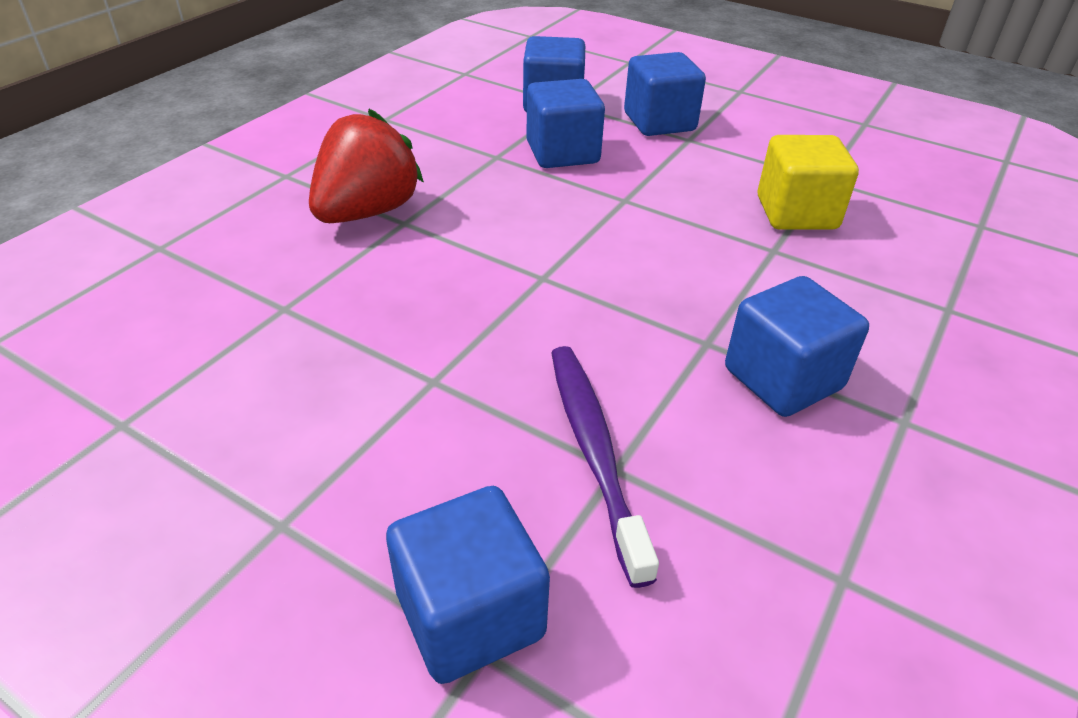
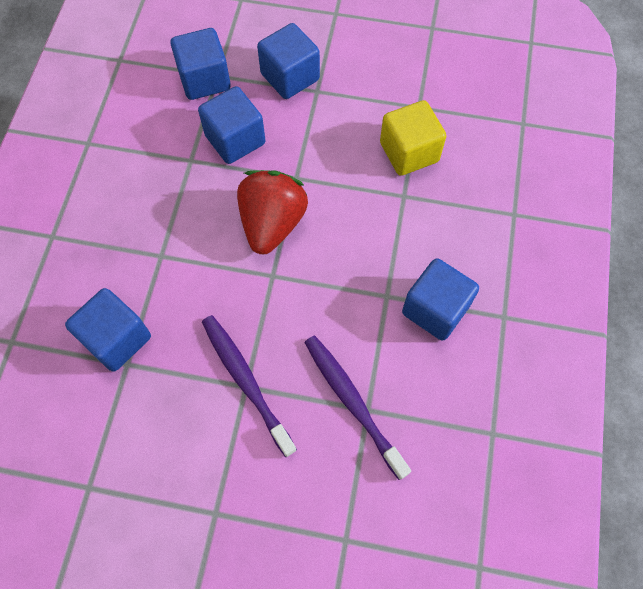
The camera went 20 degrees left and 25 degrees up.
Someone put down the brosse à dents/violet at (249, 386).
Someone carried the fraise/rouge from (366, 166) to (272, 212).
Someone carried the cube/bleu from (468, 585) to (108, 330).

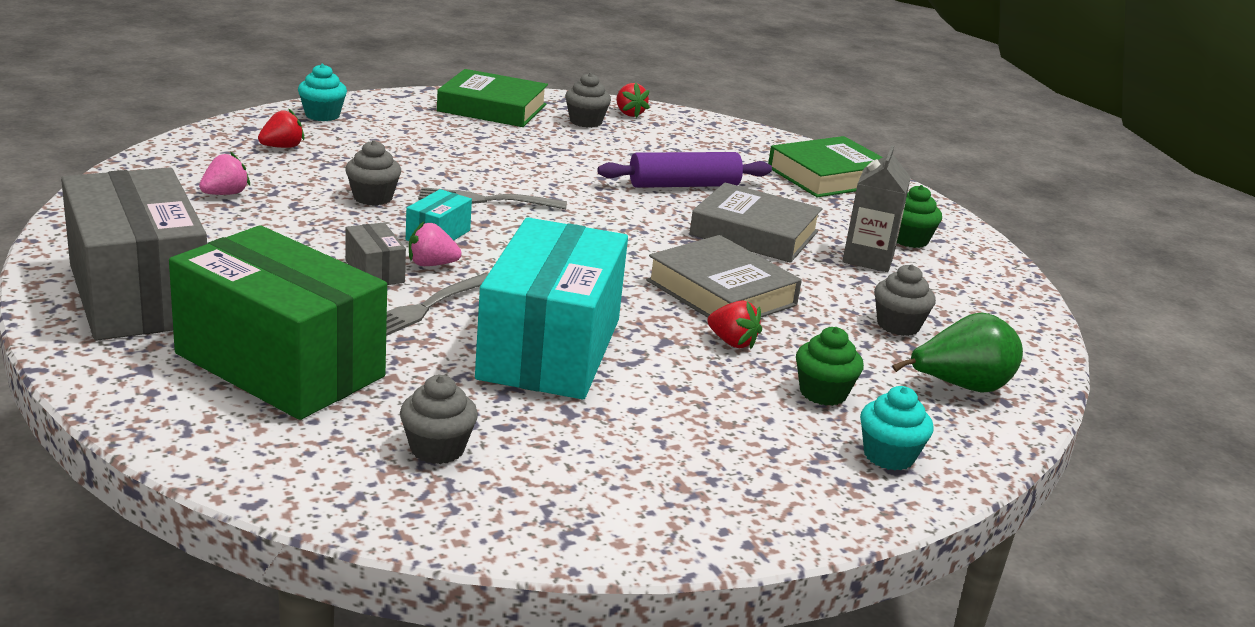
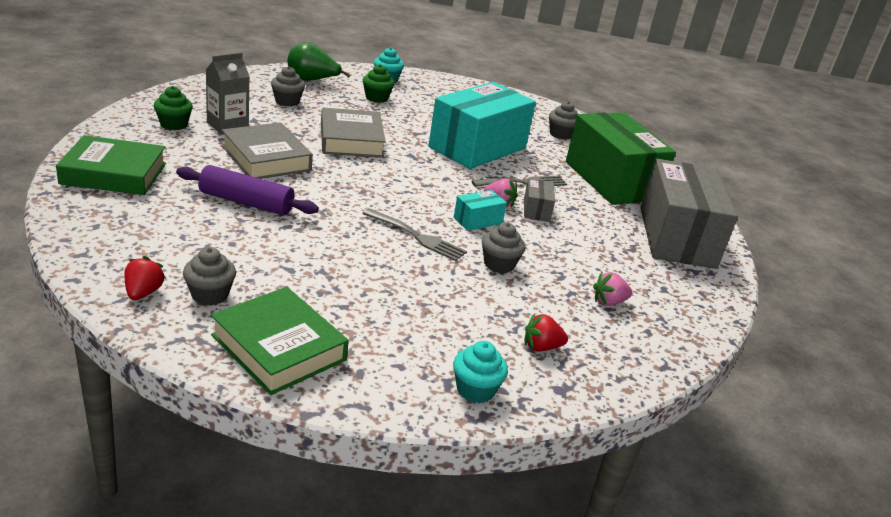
The camera went 150 degrees left and 5 degrees up.
Someone took away the fraise/rouge at (734, 324).

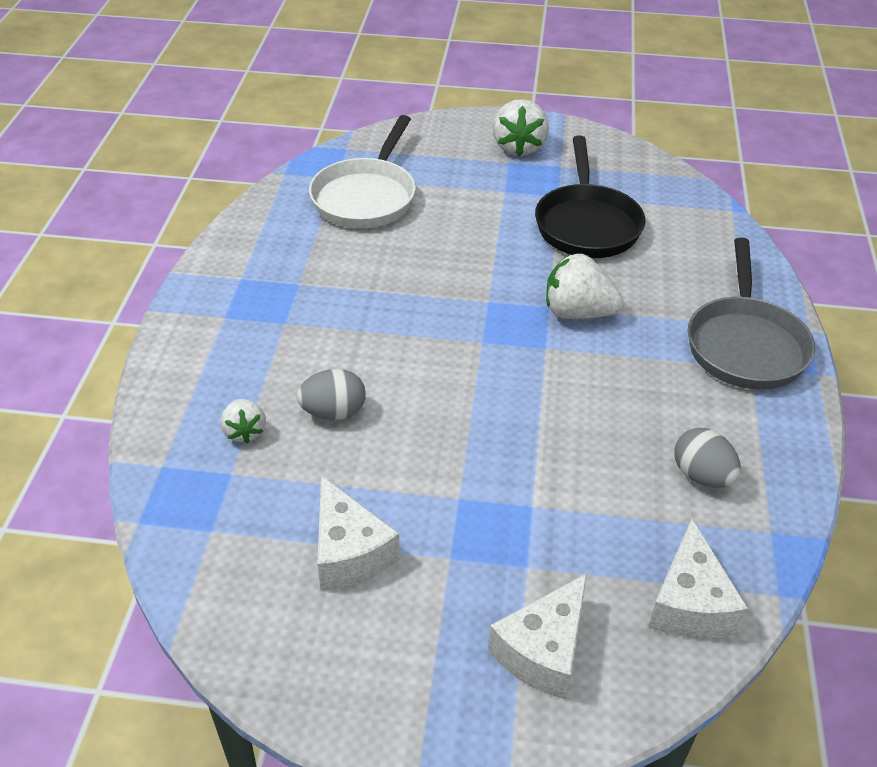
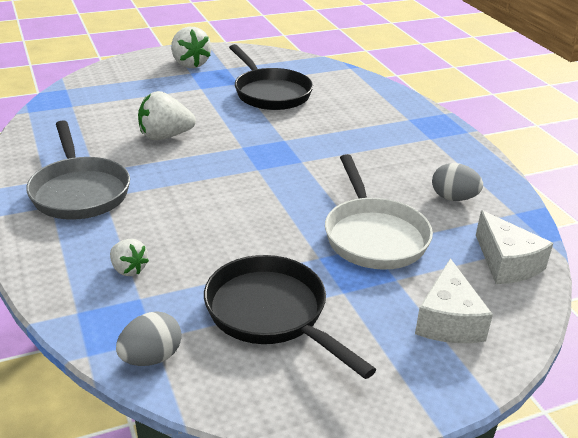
The camera went 30 degrees left and 10 degrees down.
Someone carried the œuf/gris from (331, 394) to (149, 338).
Someone carried the poêle/blanc from (362, 171) to (379, 212).
Someone carried the fraise/blanc from (585, 286) to (167, 115).
Someone carried the poêle/gris from (751, 313) to (78, 170).
Someone swapped the fromage/blanc at (358, 533) for the poêle/noir at (290, 317).

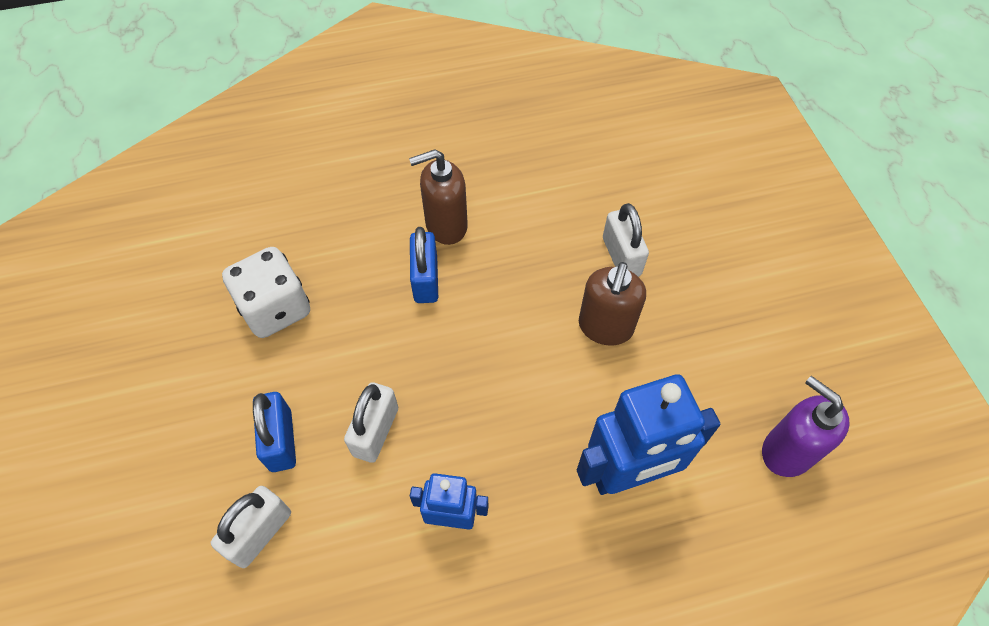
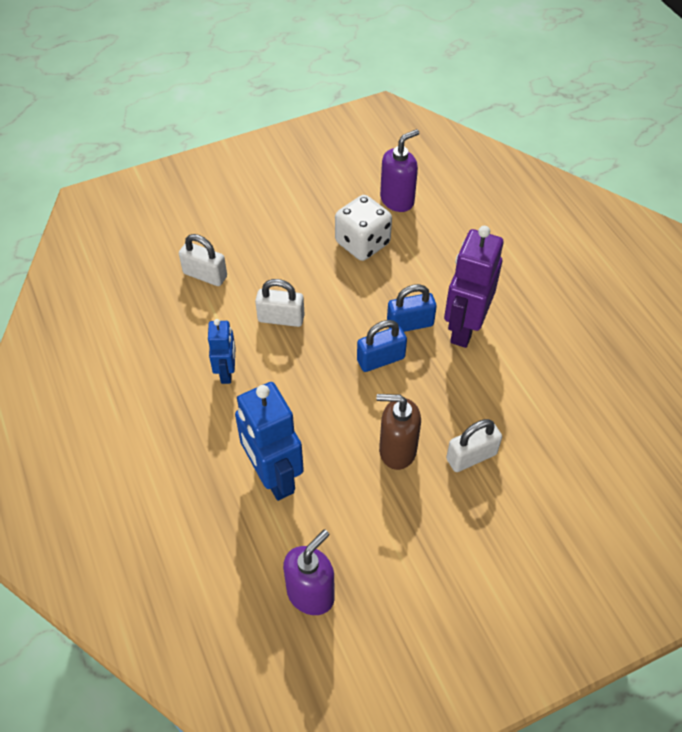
The camera went 80 degrees right and 5 degrees down.
Someone put down the distributeur de savon/violet at (399, 170).
Someone carried the cadenas/bleu from (274, 432) to (382, 346).
Someone swapped the distributeur de savon/marron at (438, 197) for the robot/violet at (474, 287).

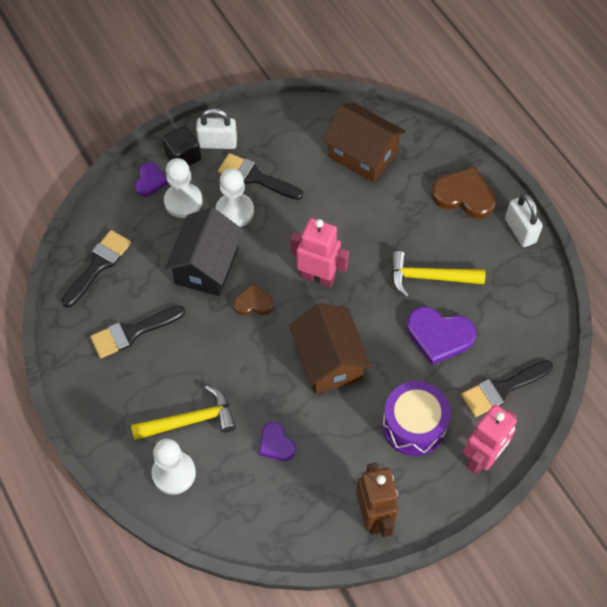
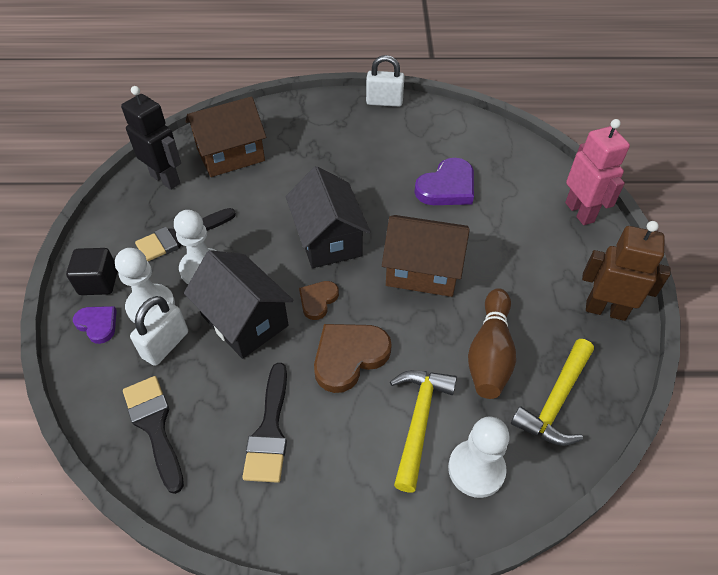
The camera went 60 degrees left and 10 degrees down.
Someone took away the tambour/violet at (416, 418).
Someone took away the pinceau/noir at (507, 388).
Someone put down the robot/noir at (151, 138).
Someone carried the cadenas/blanc from (216, 128) to (159, 331).
Someone carried the marteau/jaune from (438, 274) to (552, 392).
Someone carried the cœur/marron from (464, 192) to (353, 358).
Someone swapped the cœur/violet at (277, 441) for the quille/marron at (492, 343).
Someone swapped the robot/rose at (319, 253) for the maison/noir at (328, 217).

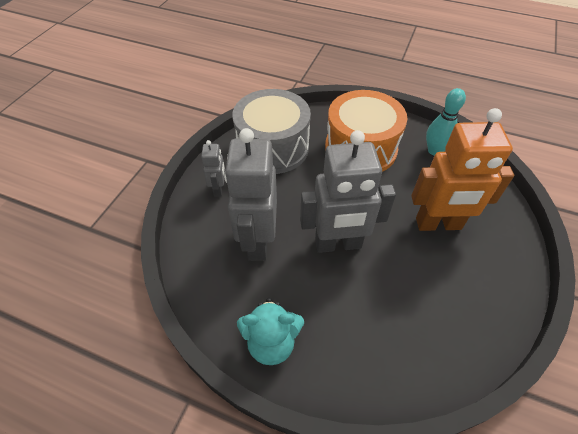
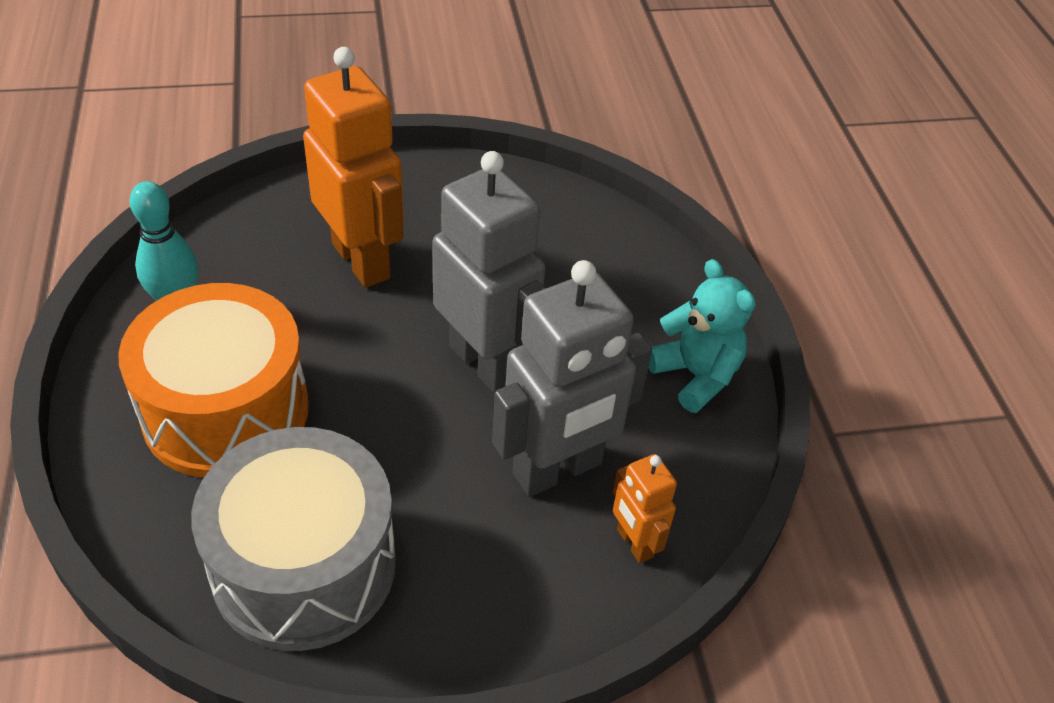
The camera went 125 degrees left and 5 degrees down.
Someone took away the robot/gris at (213, 168).
Someone put down the robot/orange at (645, 508).

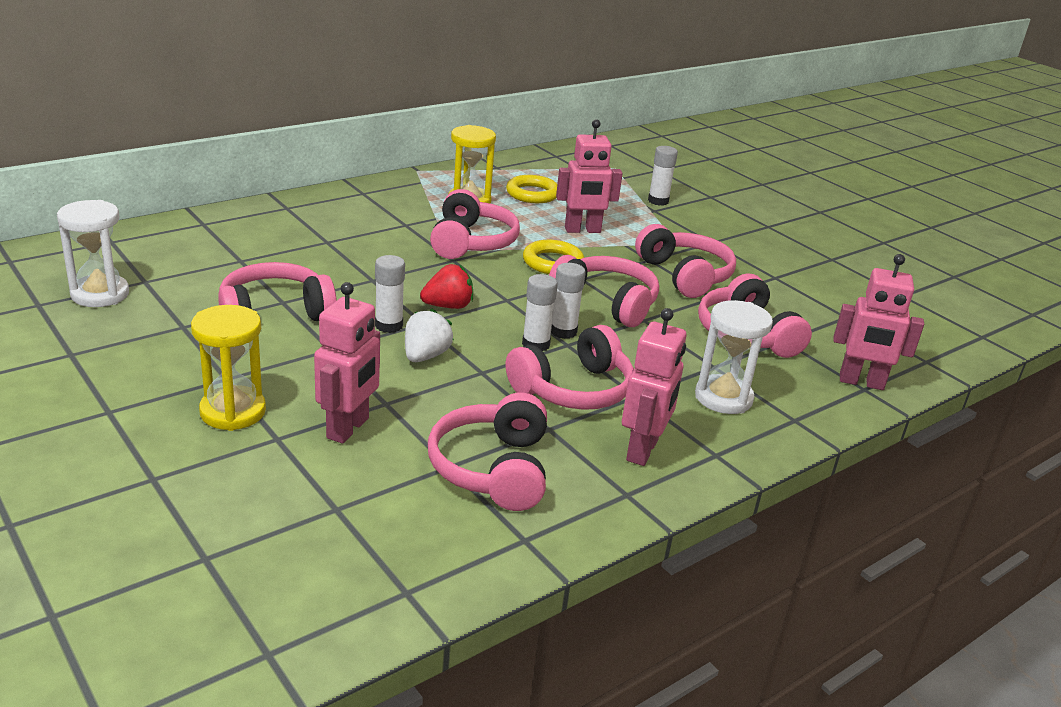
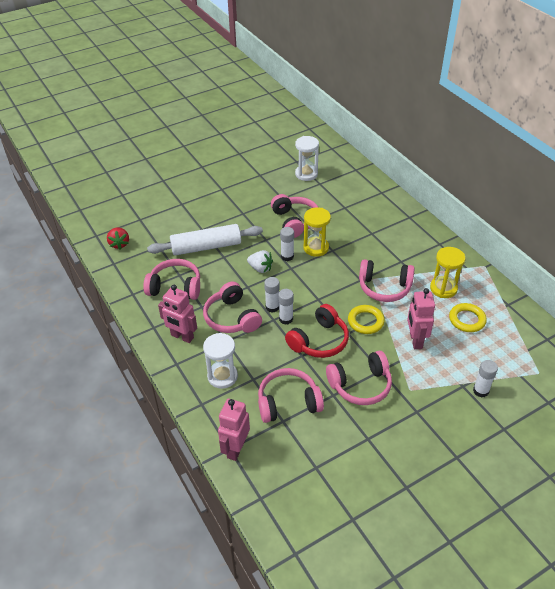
The camera went 100 degrees right and 15 degrees up.
Someone carried the sablier/jaune from (228, 368) to (317, 232).
Someone carried the fraise/rouge from (446, 286) to (118, 238).
Someone swapped the robot/rose at (347, 363) for the rouleau à pâtisserie/blanc at (205, 240).
Someone repainted the casque audio/rose at (604, 291), which became the casque audio/rouge at (317, 331).

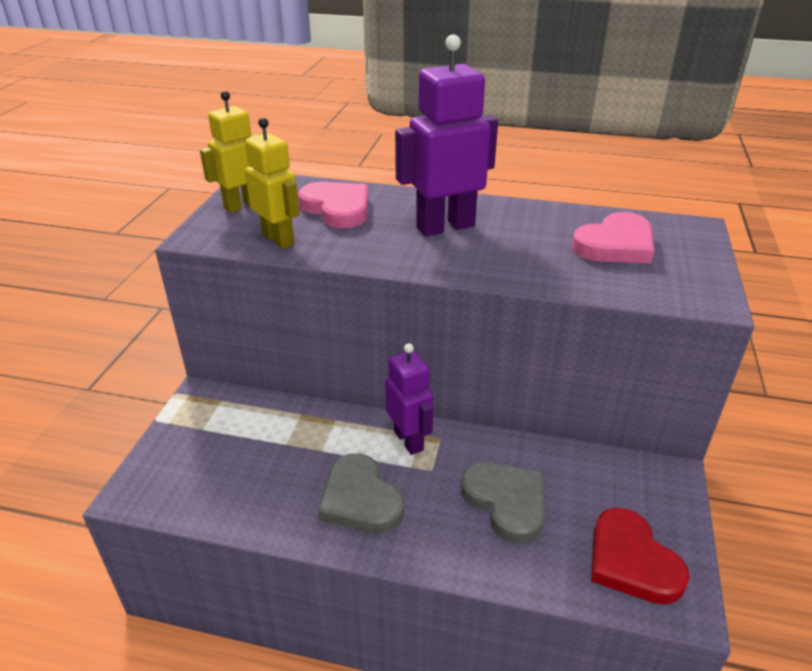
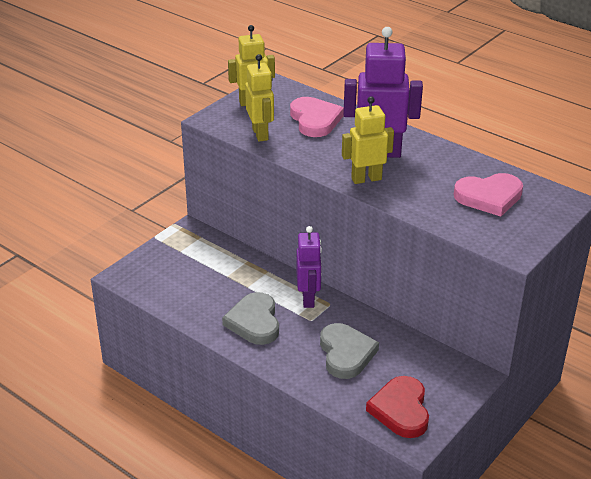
The camera went 25 degrees right and 0 degrees up.
Someone put down the robot/jaune at (368, 140).

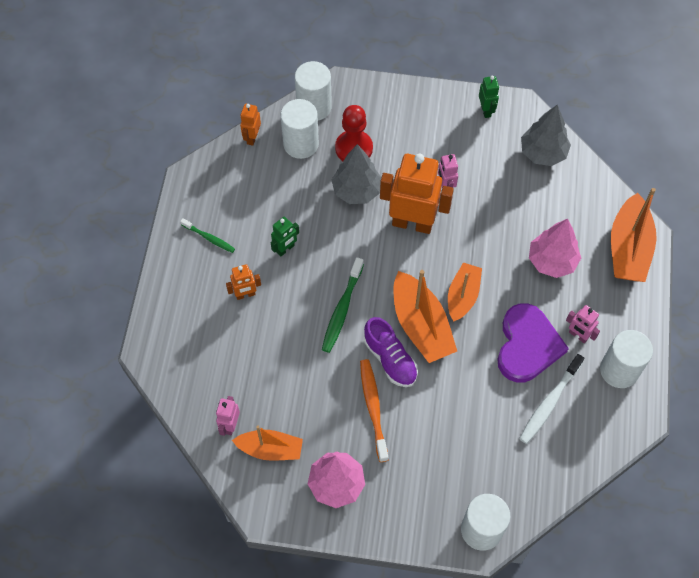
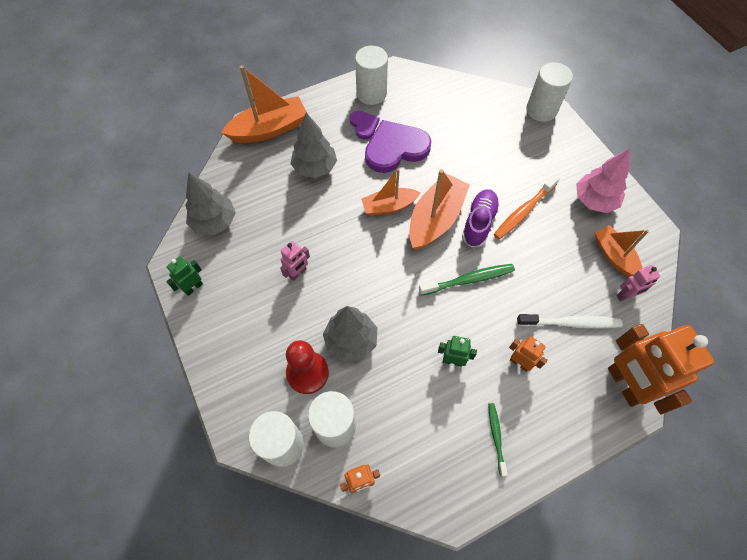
The camera went 125 degrees left and 0 degrees up.
Someone carried the robot/orange from (417, 194) to (661, 369).
Someone carried the brosse à dents/blanc from (551, 399) to (569, 321).
Someone swapped the robot/rose at (583, 324) for the cœur/violet at (364, 125).
Someone repainted the arbre/rose at (555, 248), which became the arbre/gris at (313, 145).

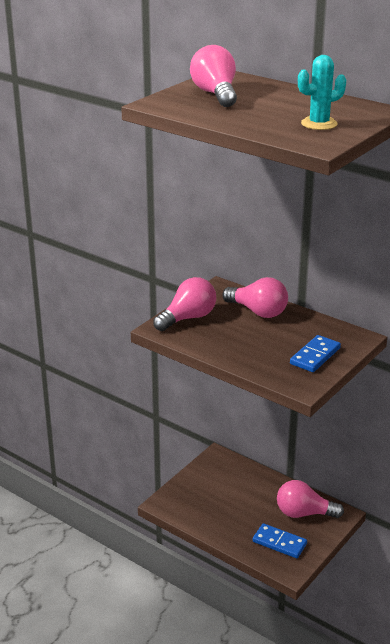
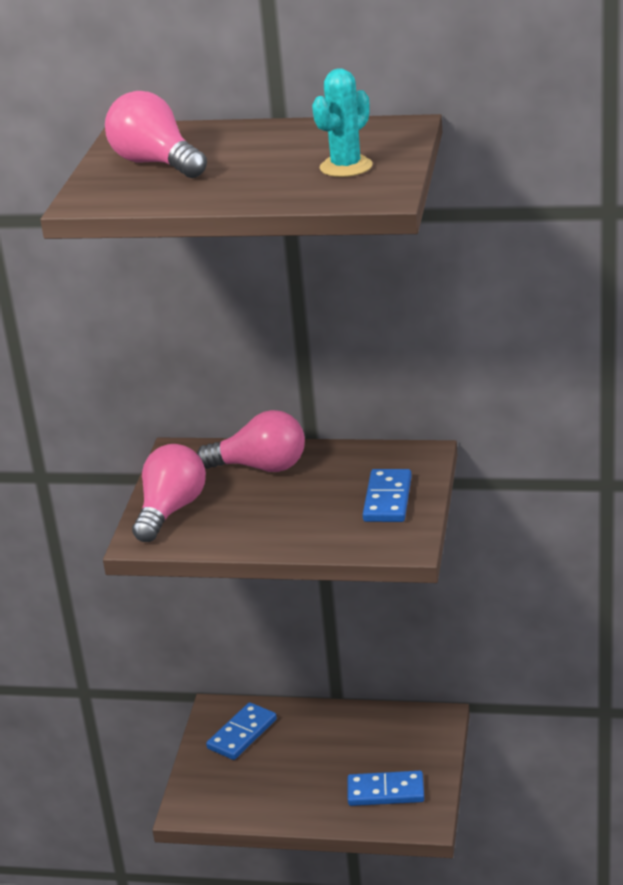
The camera went 25 degrees left and 0 degrees up.
Someone took away the ampoule/rose at (310, 499).
Someone put down the domino/bleu at (241, 731).

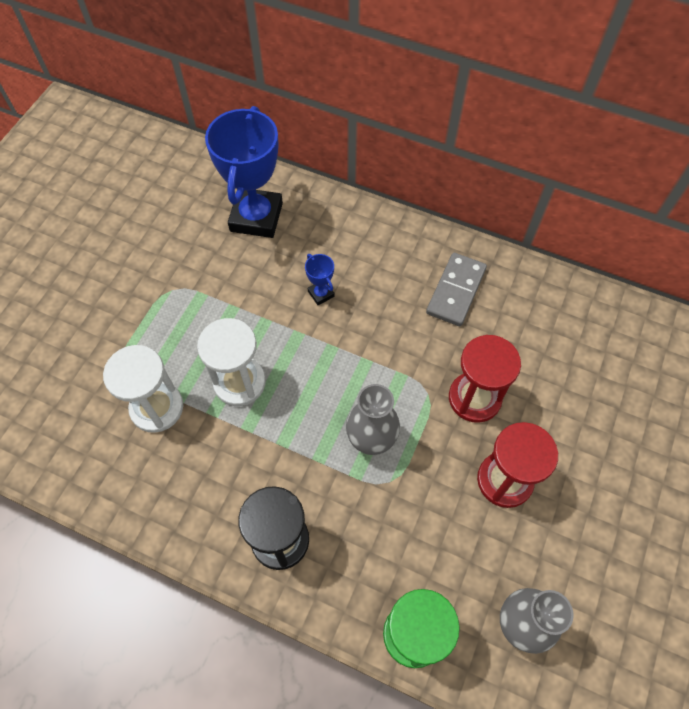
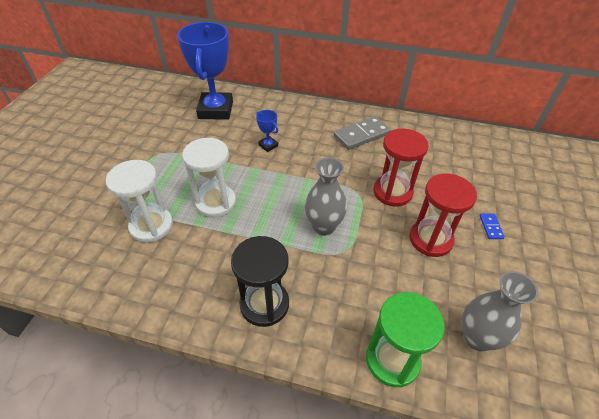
The camera went 10 degrees left and 15 degrees down.
Someone put down the domino/bleu at (492, 226).
Someone rotated the domino/gris at (456, 289) by 45 degrees clockwise.

